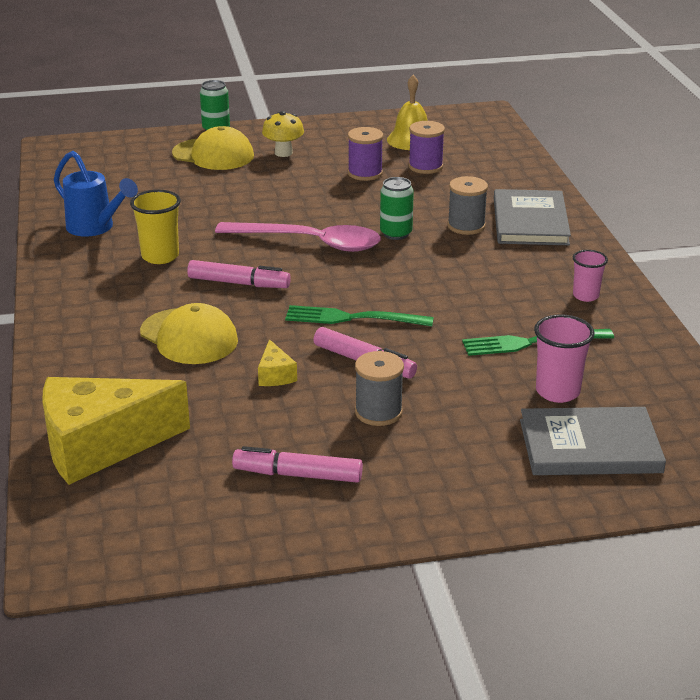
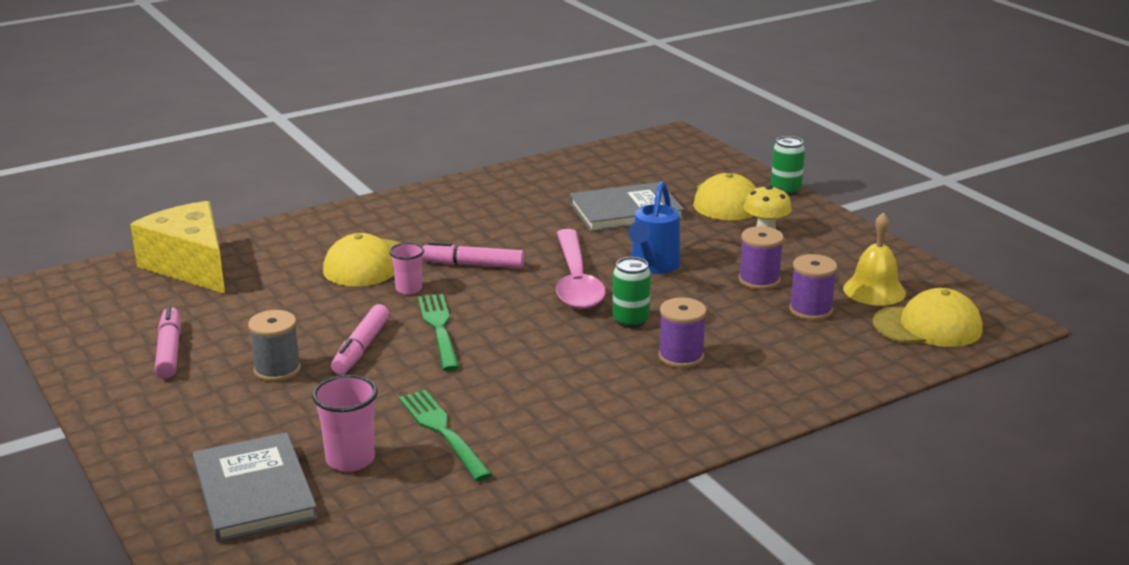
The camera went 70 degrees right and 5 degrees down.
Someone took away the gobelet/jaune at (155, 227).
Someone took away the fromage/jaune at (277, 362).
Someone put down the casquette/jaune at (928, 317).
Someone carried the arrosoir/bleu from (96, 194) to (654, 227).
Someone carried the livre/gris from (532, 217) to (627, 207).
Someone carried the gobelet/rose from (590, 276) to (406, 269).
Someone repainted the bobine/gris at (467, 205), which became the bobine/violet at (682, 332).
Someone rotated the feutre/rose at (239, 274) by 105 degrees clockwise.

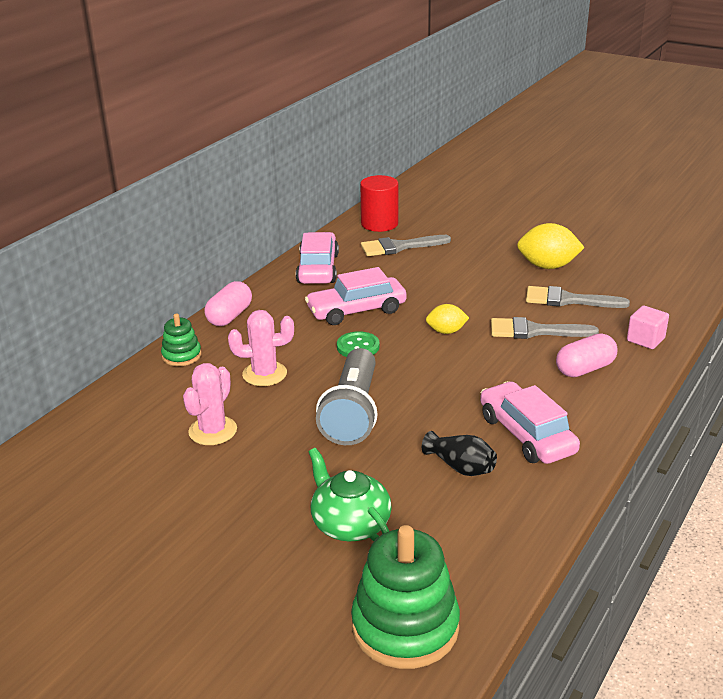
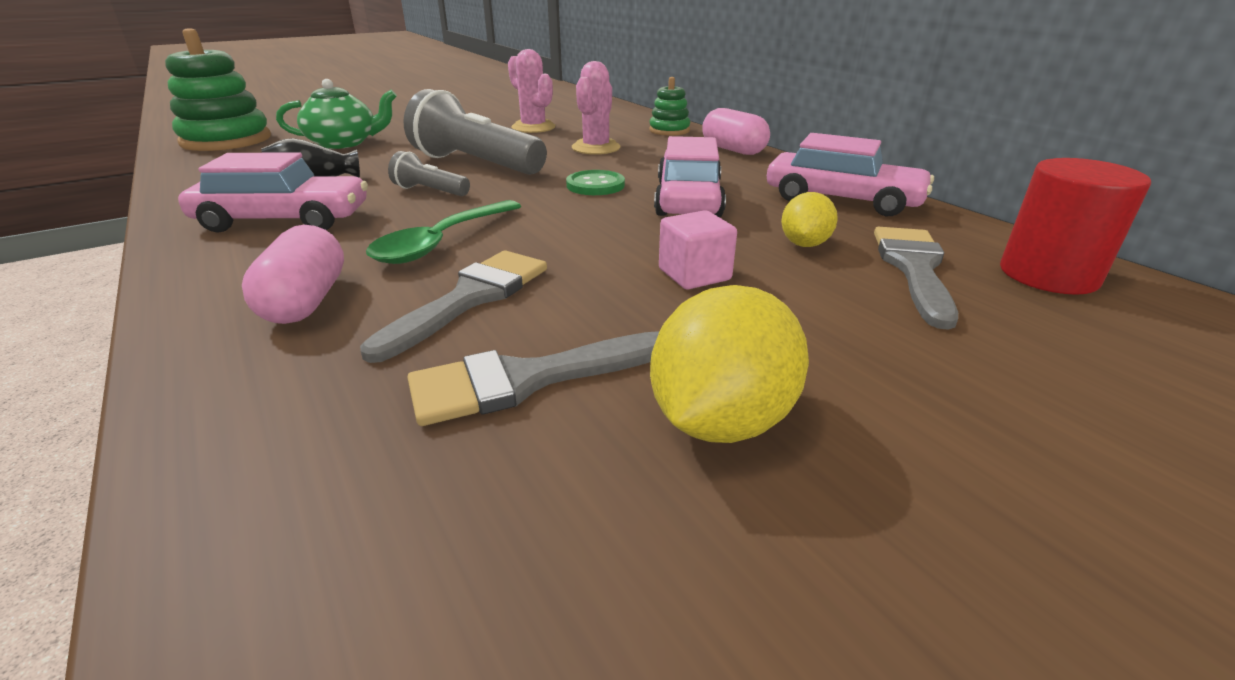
The camera went 115 degrees right and 0 degrees up.
Someone put down the cuillère/vert at (443, 232).
Someone put down the lampe de poche/gris at (429, 173).
Someone carried the citron/jaune from (447, 319) to (809, 219).
Someone carried the cube/rose from (648, 327) to (698, 249).
Someone rotated the pinceau/gris at (578, 297) by 150 degrees counterclockwise.

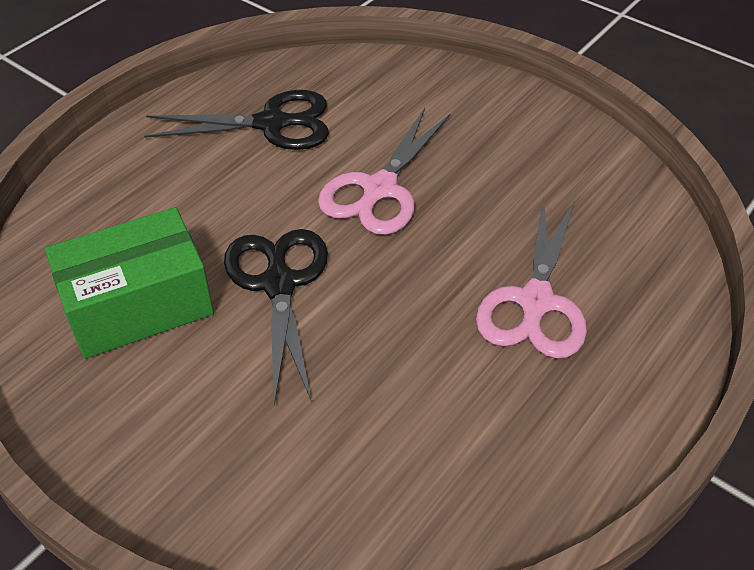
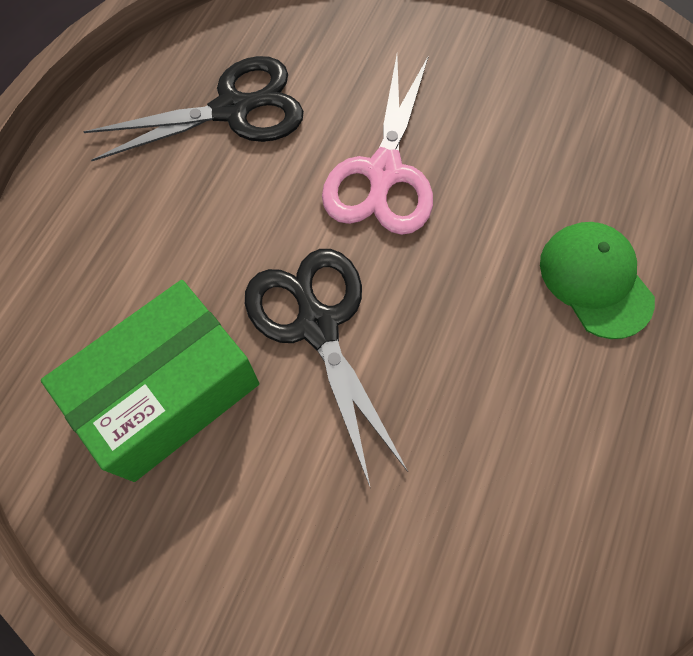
The camera went 15 degrees left and 20 degrees up.
Someone swapped the ciseaux/rose at (531, 277) for the casquette/vert at (597, 280).

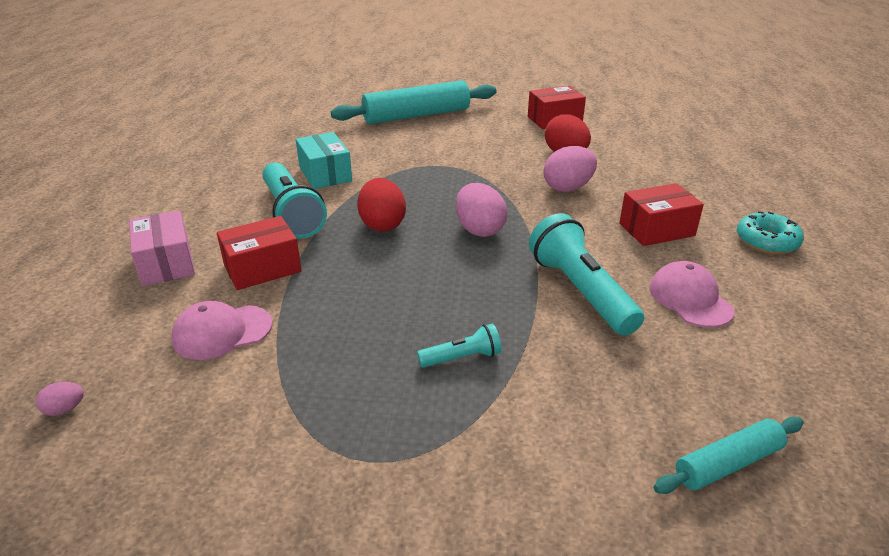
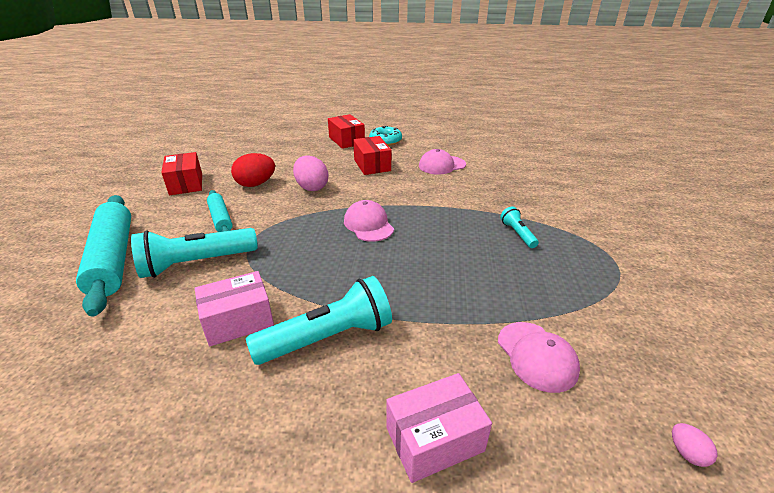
The camera went 90 degrees left and 0 degrees up.
Someone took away the œuf/rouge at (381, 205).
Someone carried the boîte/rouge from (259, 253) to (346, 131).
Someone carried the lampe de poche/turquoise from (586, 274) to (194, 253).
Someone carried the rouleau à pâtisserie/turquoise from (729, 455) to (220, 211).
Someone swapped the œuf/rose at (481, 210) for the casquette/rose at (369, 221).
Someone repainted the boîte/turquoise at (324, 160), which became the boîte/rose at (234, 308).

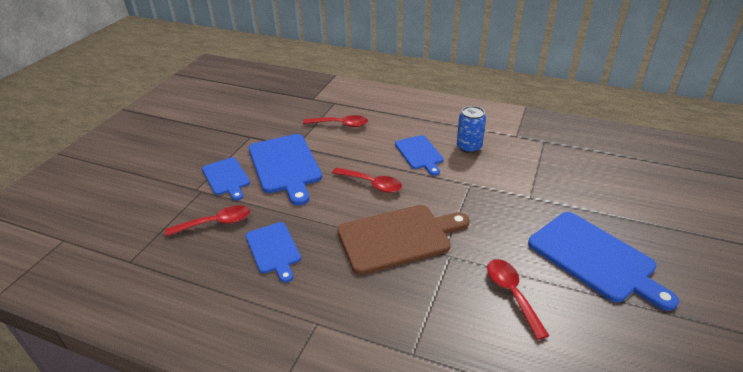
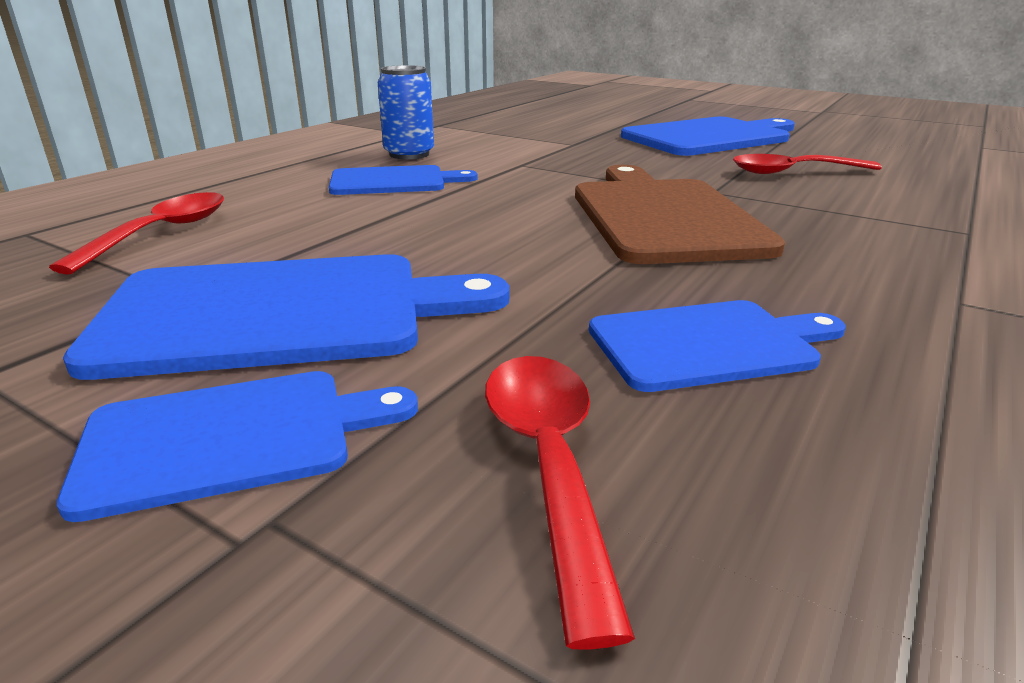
The camera went 80 degrees left and 10 degrees down.
Someone took away the cuillère/rouge at (367, 180).

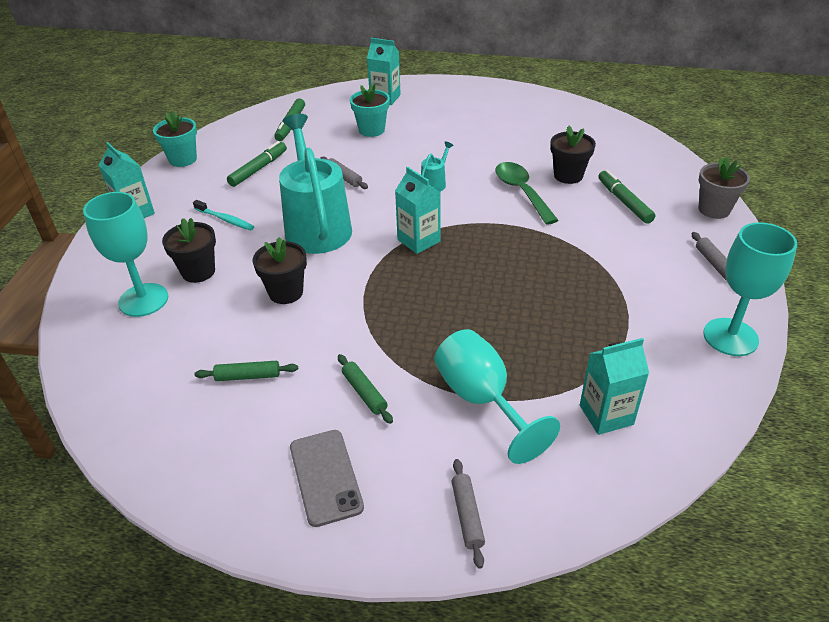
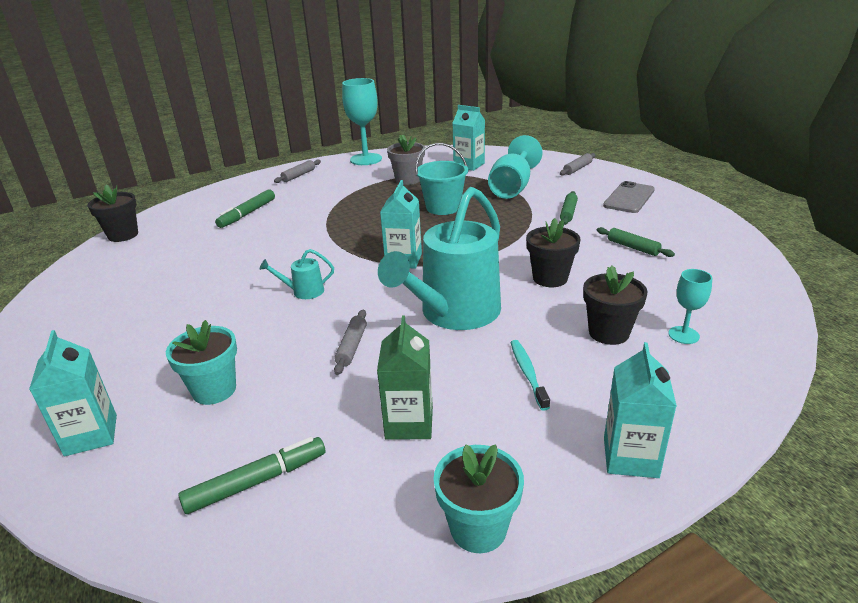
The camera went 130 degrees left and 10 degrees down.
Someone took away the cuillère/vert at (527, 193).
Someone put down the seau/turquoise at (441, 179).
Someone carried the pot de fleurs/noir from (573, 155) to (113, 213).
Someone carried the pot de fleurs/gris from (724, 188) to (406, 159).
Someone swapped the feutre/vert at (257, 164) for the brique de lait/vert at (405, 377).
Someone scaled the verre à pied/turquoise at (125, 254) by 0.52.

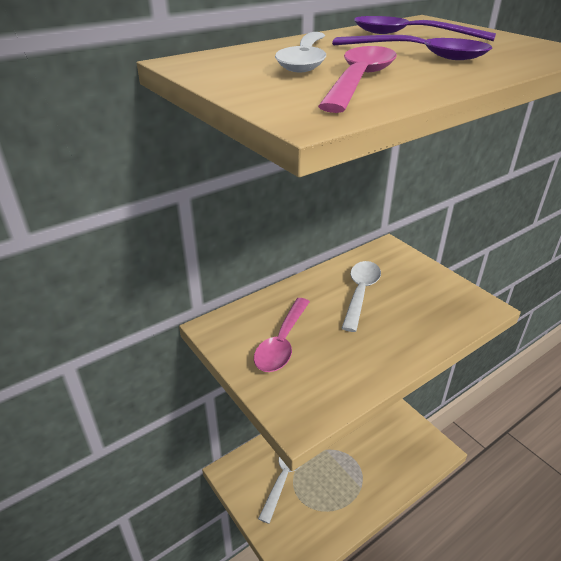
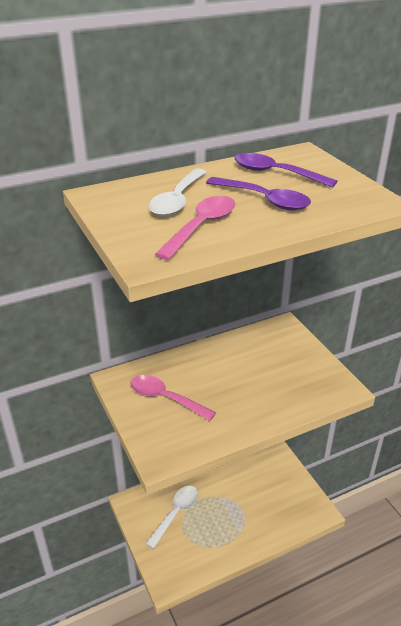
The camera went 10 degrees right and 0 degrees up.
Someone took away the cuillère/blanc at (361, 296).
Someone rotated the cuillère/rose at (282, 335) by 90 degrees clockwise.

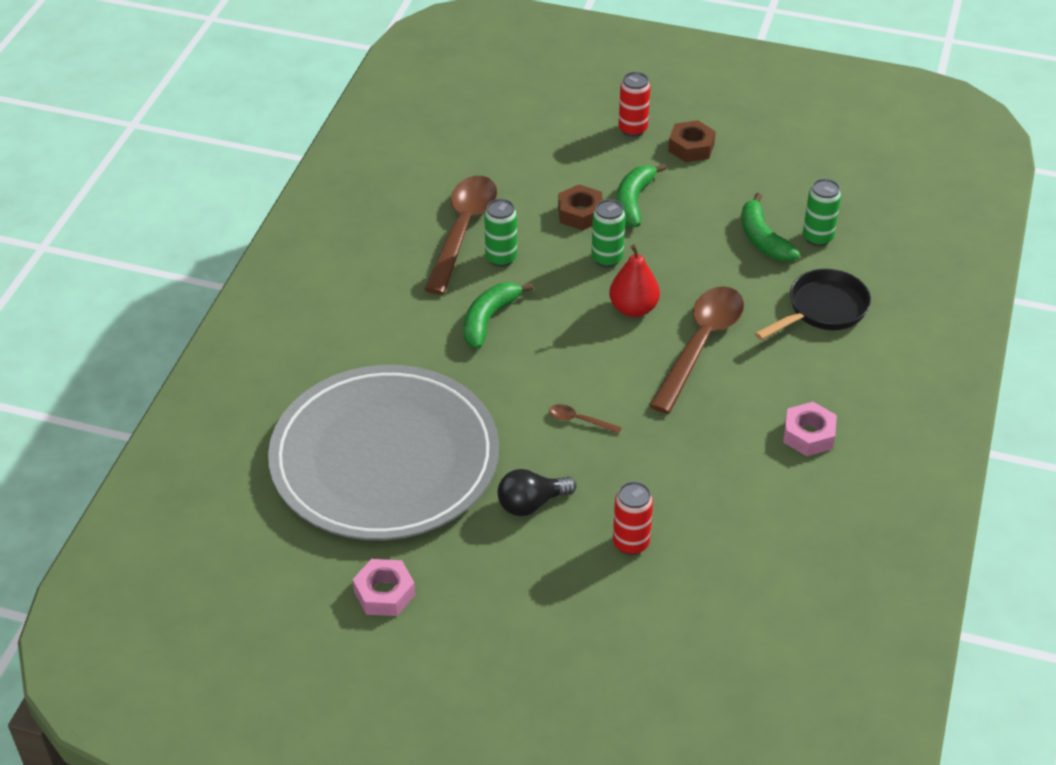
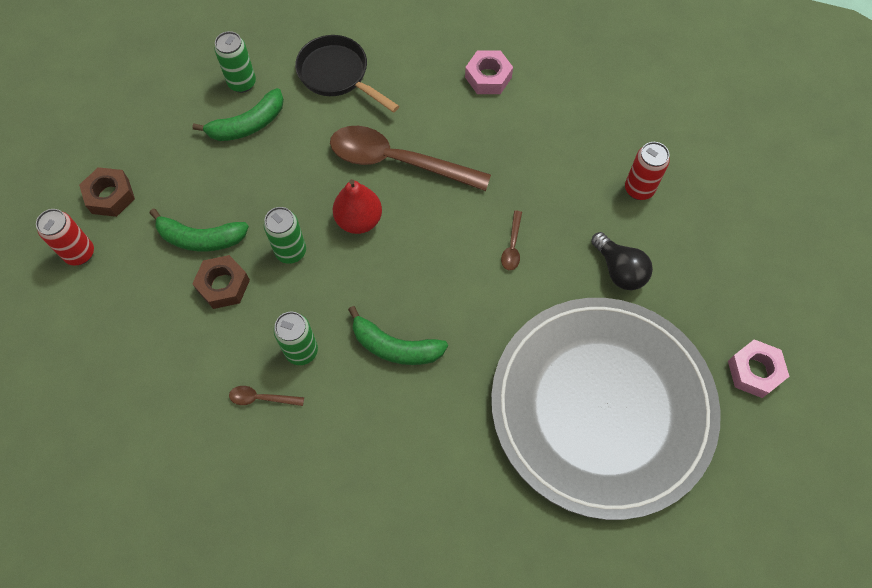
The camera went 100 degrees left and 20 degrees up.
Someone scaled the cuillère/marron at (460, 235) by 0.40.

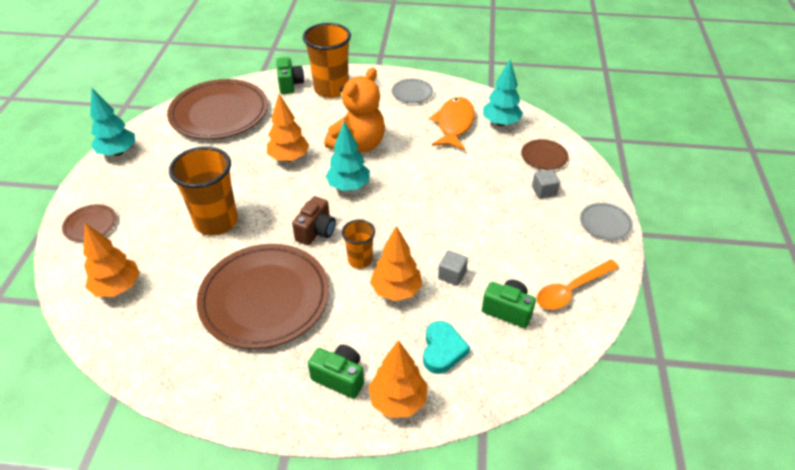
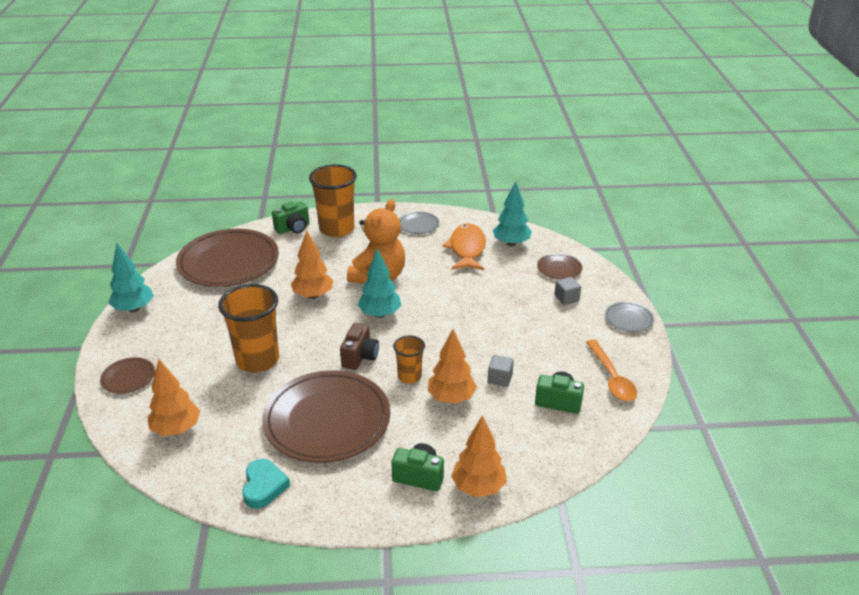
The camera went 10 degrees left and 10 degrees down.
Someone carried the cœur/turquoise from (446, 347) to (266, 484).
Someone rotated the appareil photo/vert at (290, 75) by 75 degrees clockwise.
Someone rotated the cuillère/orange at (578, 285) by 60 degrees counterclockwise.

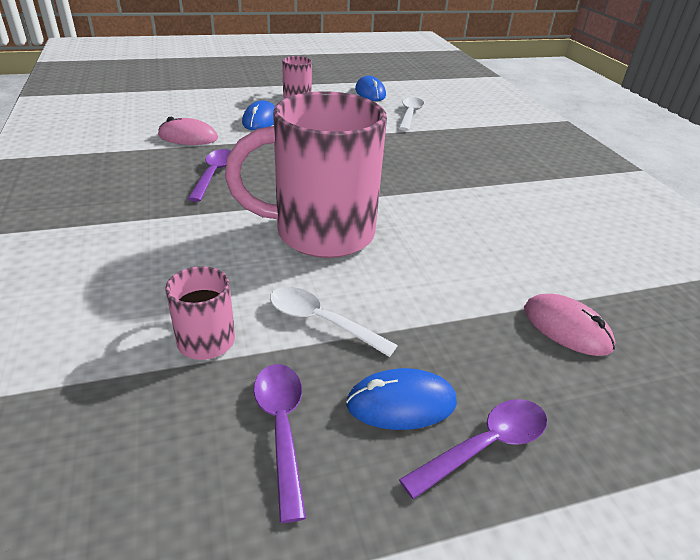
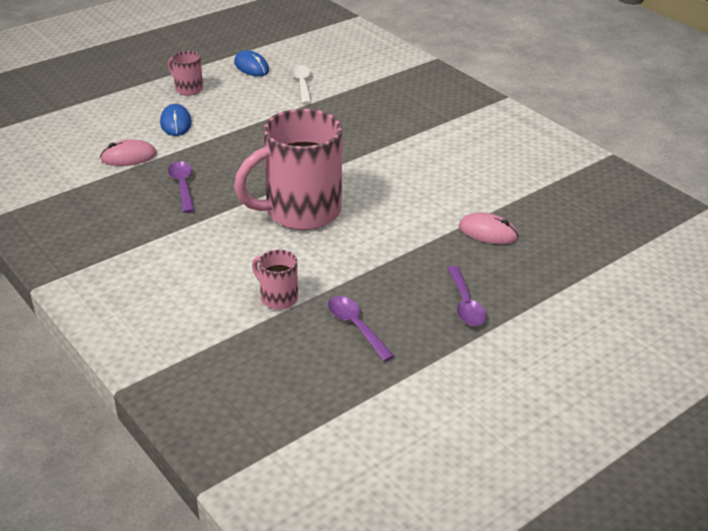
The camera went 20 degrees left and 0 degrees up.
Someone took away the cuillère/blanc at (334, 322).
Someone took away the souris/bleu at (401, 399).
Someone rotated the cuillère/violet at (473, 449) by 135 degrees clockwise.

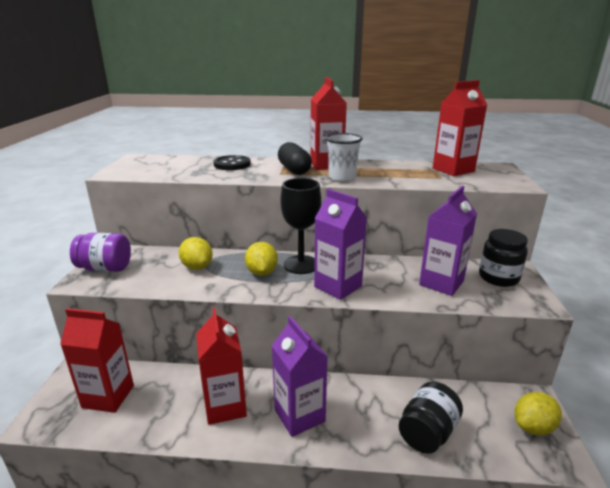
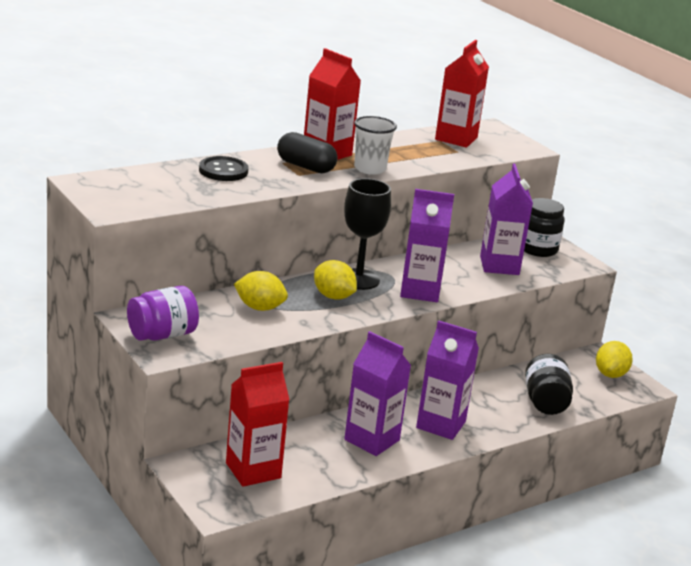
The camera went 40 degrees left and 0 degrees up.
Someone repainted the brique de lait/rouge at (221, 366), which became the brique de lait/violet at (377, 393).

